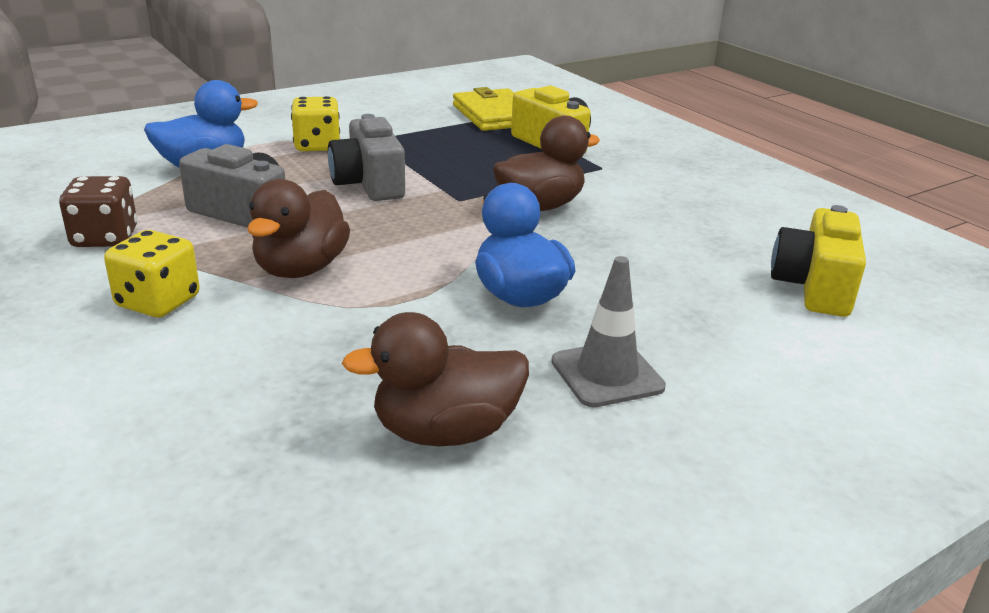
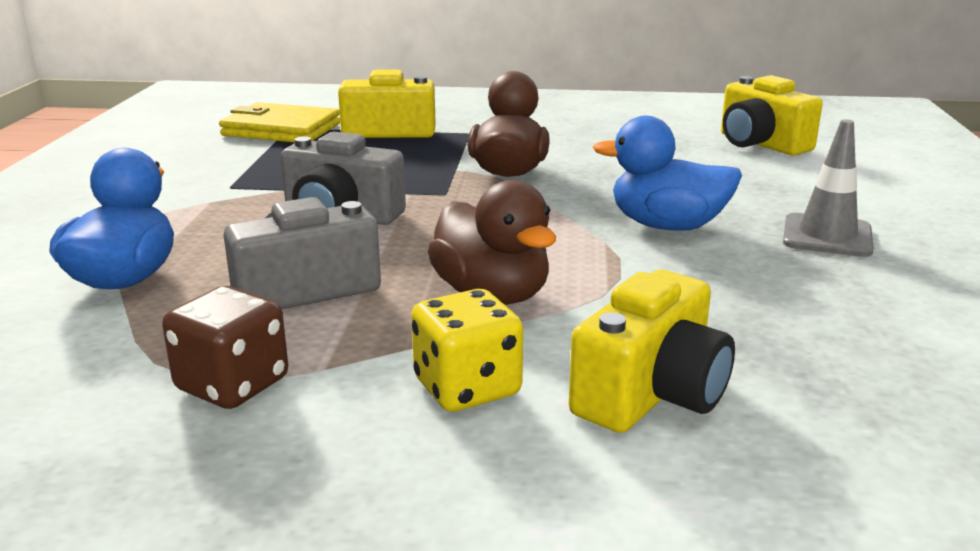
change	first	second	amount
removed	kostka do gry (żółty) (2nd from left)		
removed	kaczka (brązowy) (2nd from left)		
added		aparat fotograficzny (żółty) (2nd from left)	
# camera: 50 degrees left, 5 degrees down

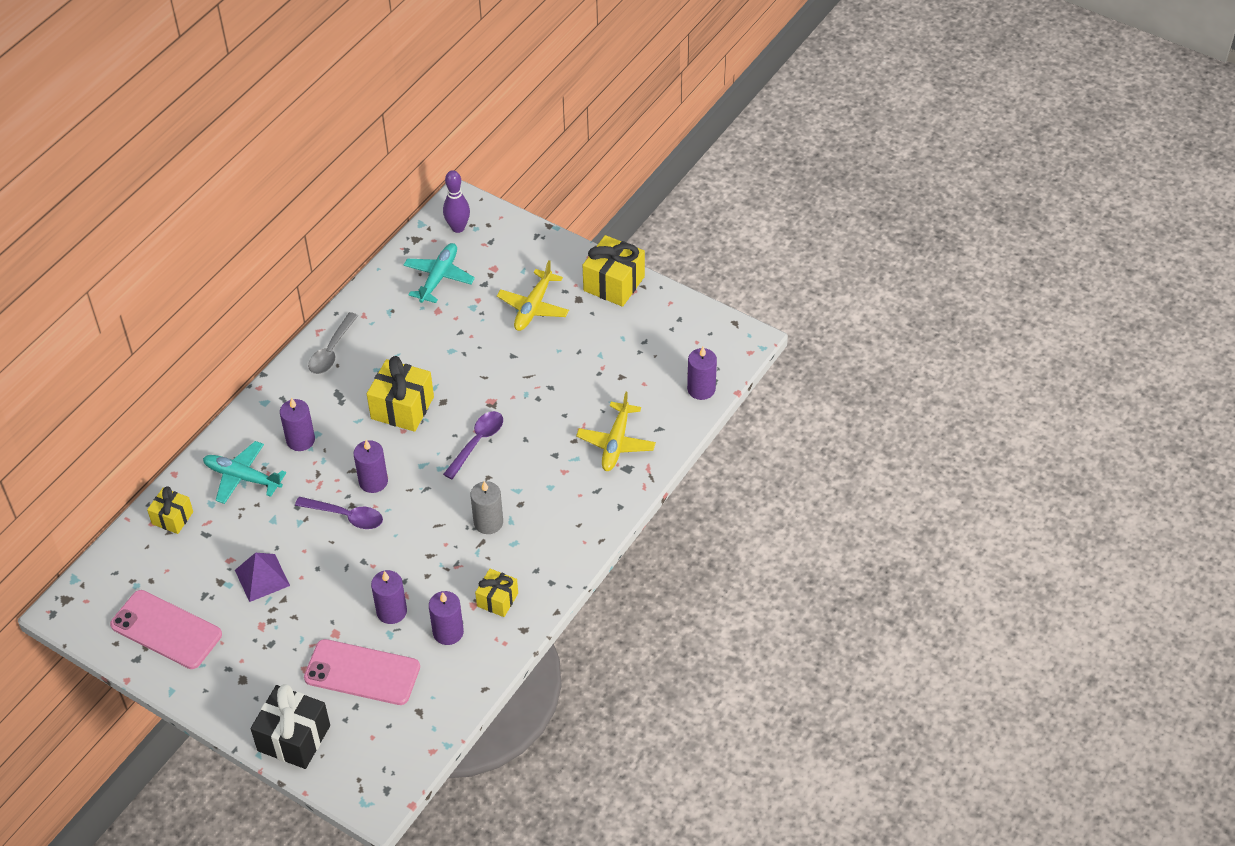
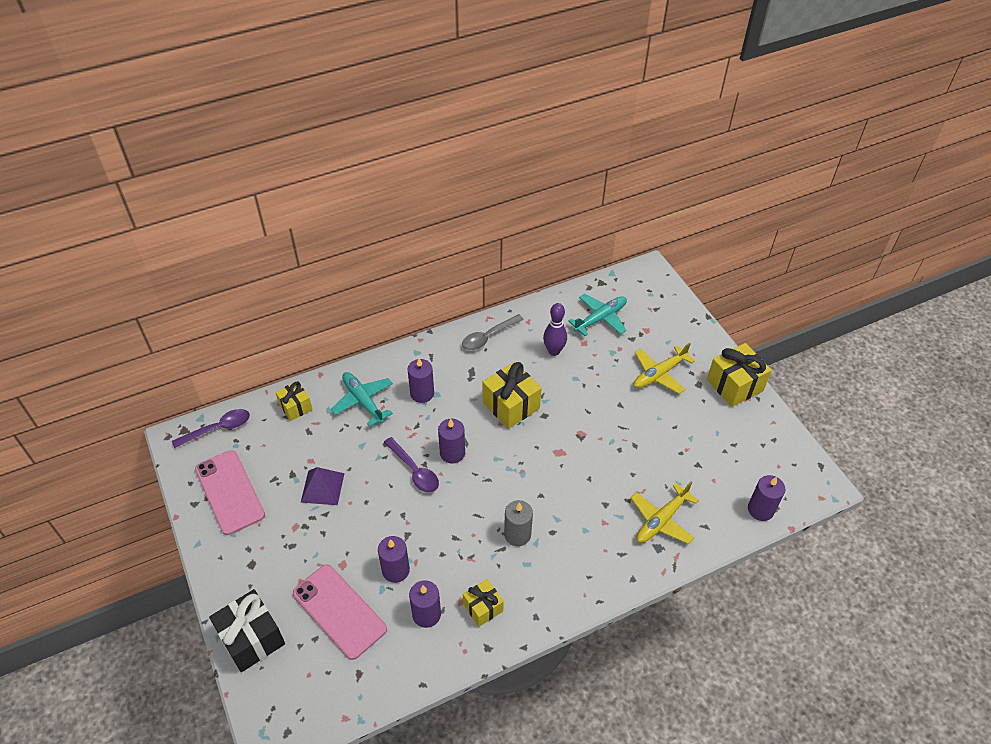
change	first	second	amount
moved	kręgiel (fioletowy)		
moved	łyżka (fioletowy) (2nd from left in the first image)	łyżka (fioletowy) (1st from left)	
# camera: 30 degrees right, 0 degrees up

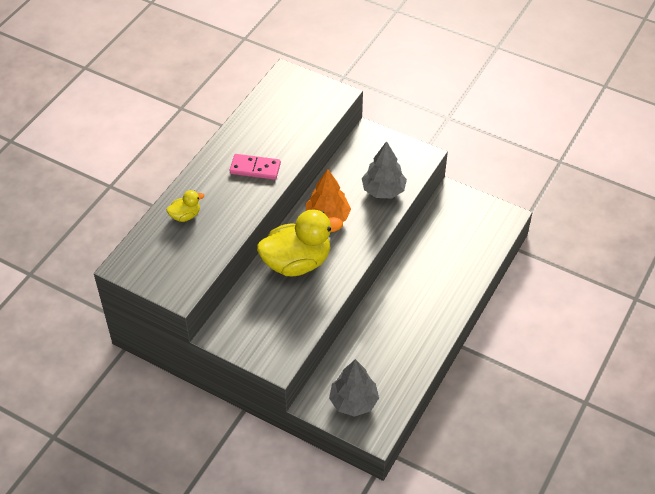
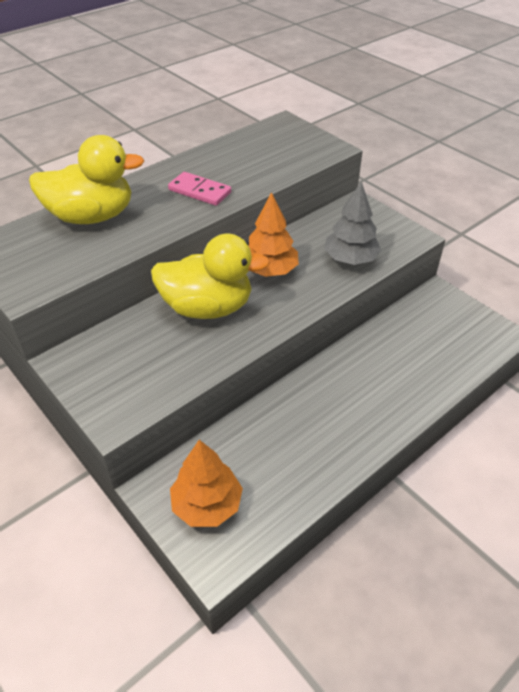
change	first	second	amount
resized	kaczka (żółty) (1st from left)		x2.20
recoloured	drzewko (szary) (1st from left)	drzewko (pomarańczowy) (1st from left)	
# camera: 20 degrees right, 5 degrees down

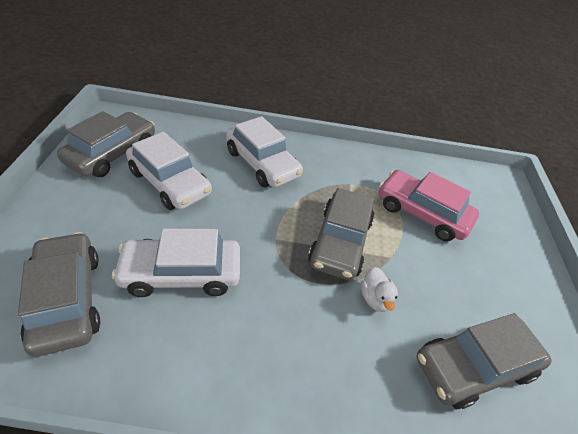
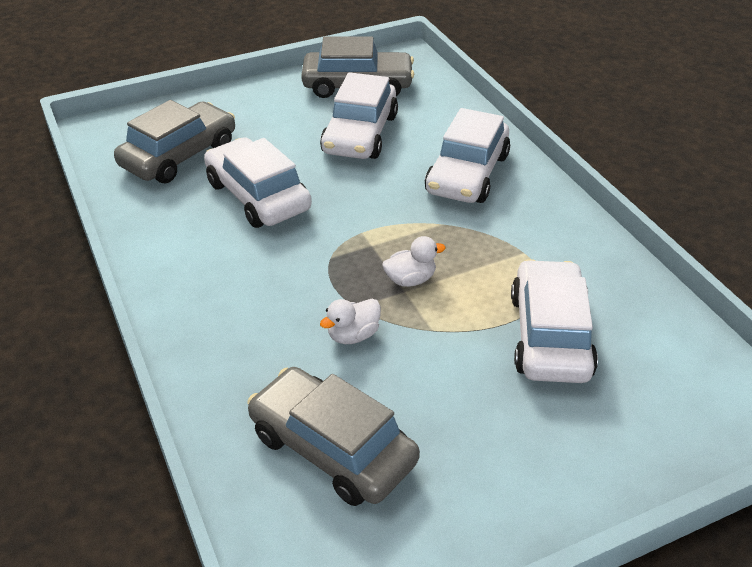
change	first	second	amount
replaced	samochód (szary) (3rd from left)	kaczka (biały) (2nd from left)	
recoloured	samochód (różowy)	samochód (biały) (4th from left)	
# camera: 65 degrees right, 5 degrees down

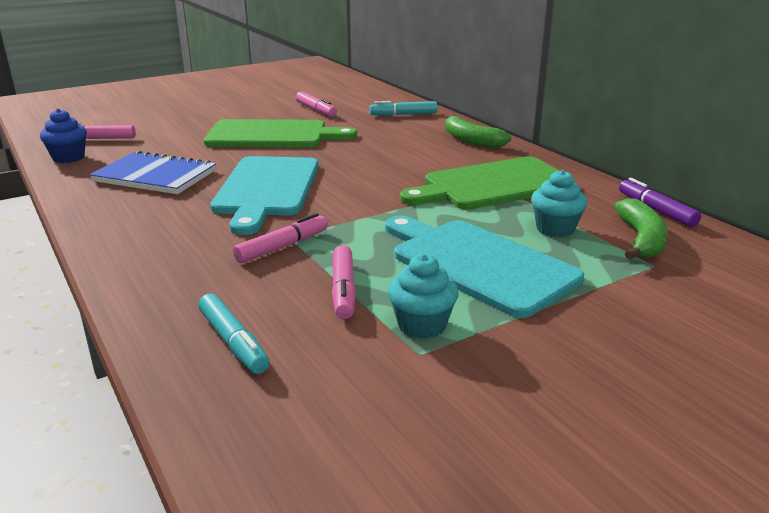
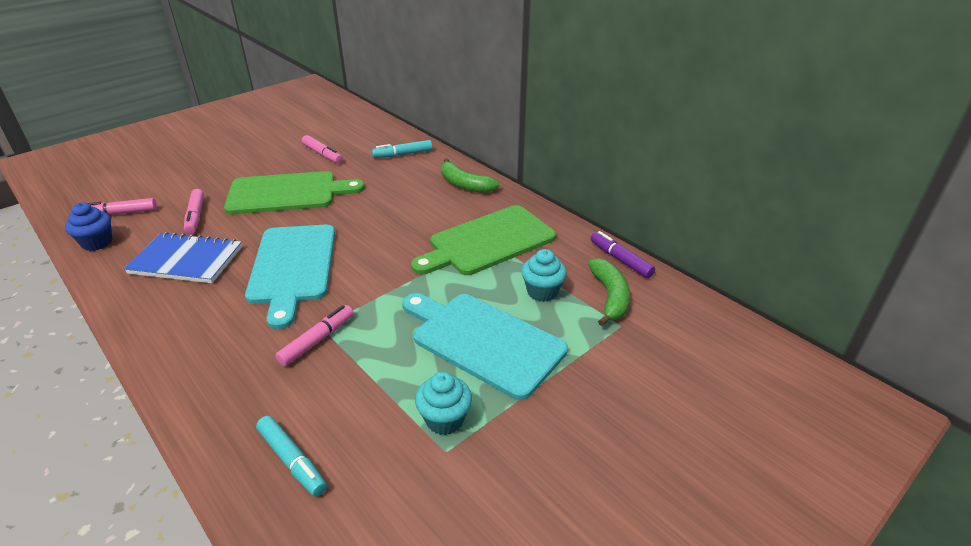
change	first	second	amount
moved	flamaster (różowy) (4th from left in the first image)	flamaster (różowy) (2nd from left)	
# camera: 10 degrees left, 10 degrees up

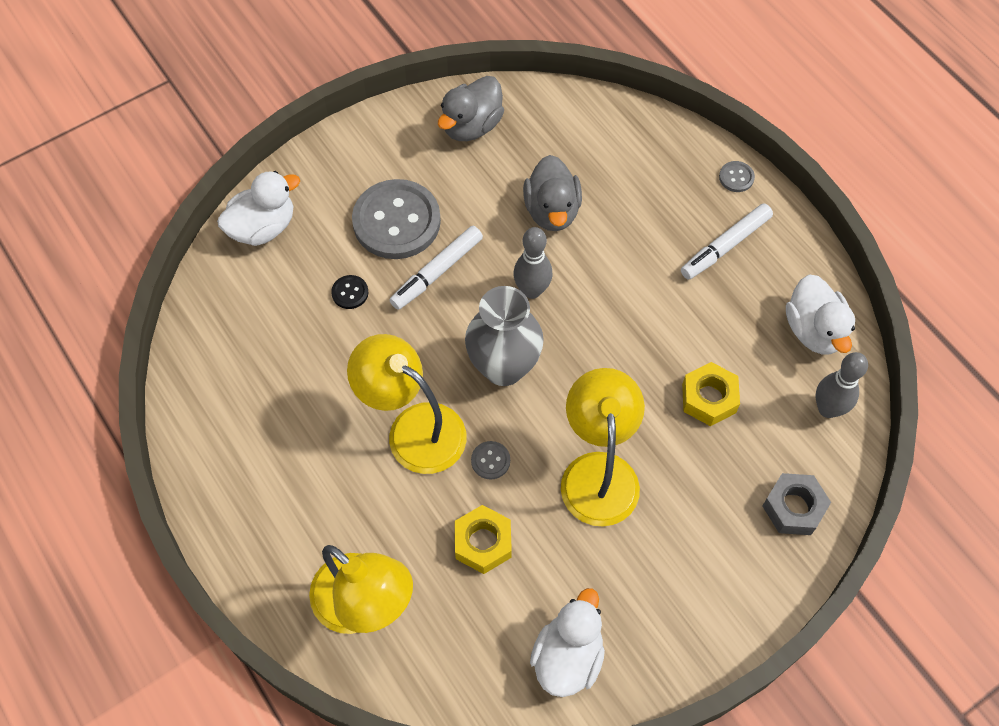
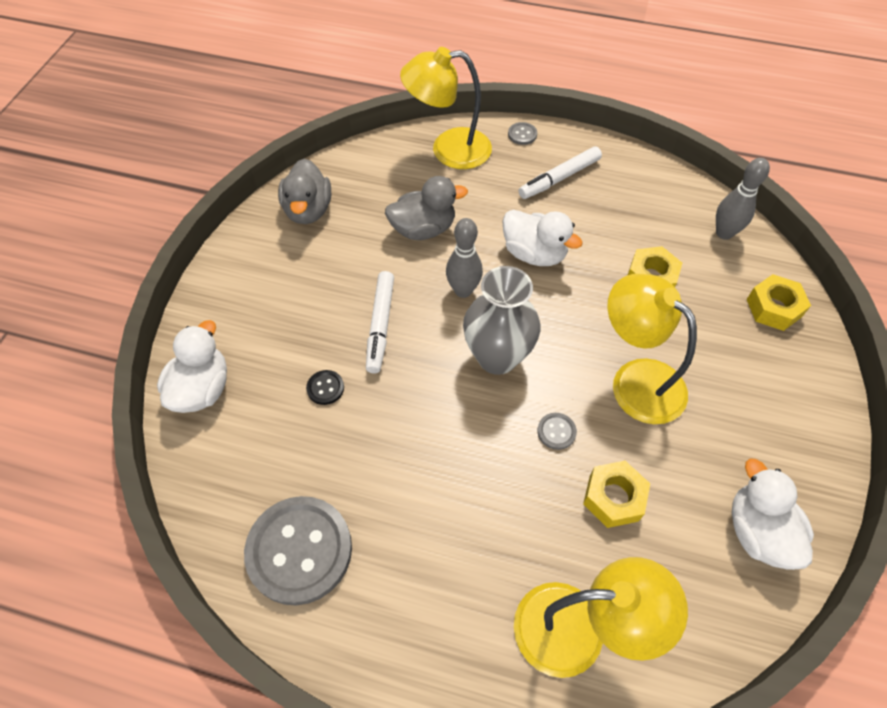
change	first	second	amount
moved	lampka (żółty) (2nd from left in the first image)	lampka (żółty) (1st from left)	
moved	guzik (szary) (1st from left)		
turned	kaczka (szary) (2nd from left)		60 degrees counterclockwise
turned	flamaster (biały) (2nd from left)		45 degrees clockwise
recoloured	nakrętka (szary)	nakrętka (żółty) (3rd from left)	
moved	kaczka (biały) (3rd from left in the first image)	kaczka (biały) (2nd from left)	
# camera: 40 degrees left, 5 degrees down

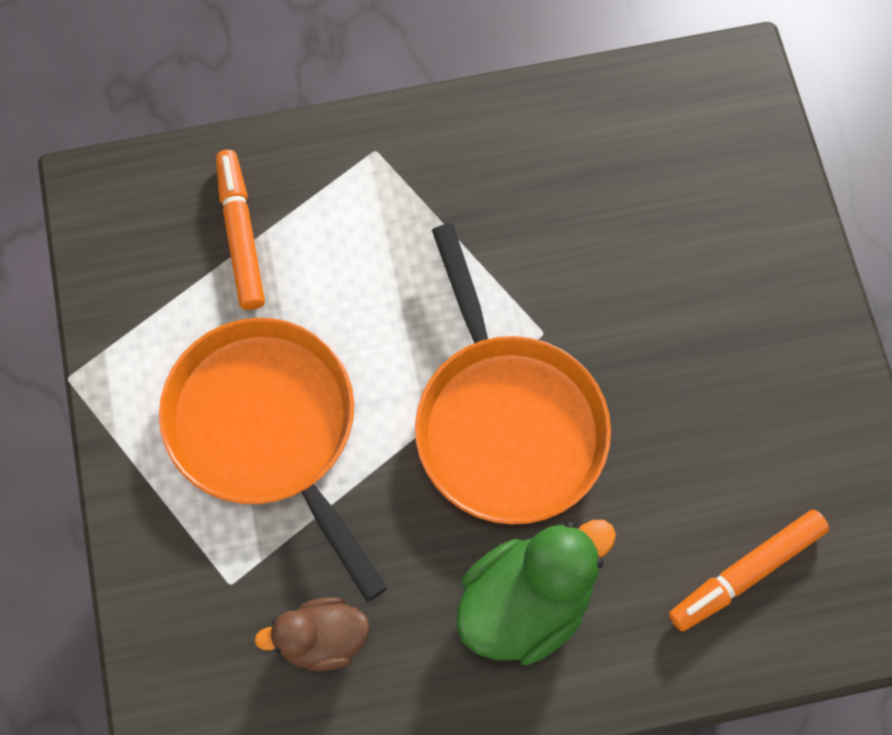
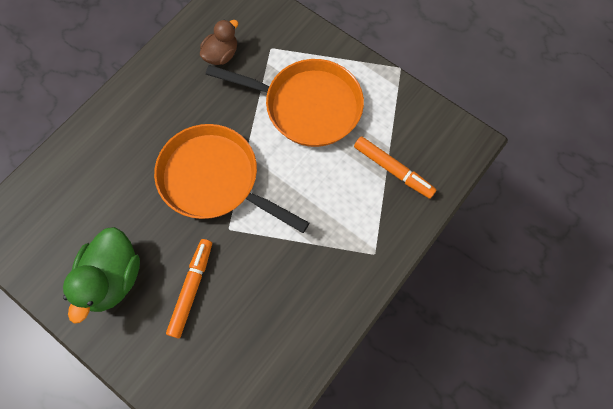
change	first	second	amount
moved	kaczka (zielony)		
moved	flamaster (pomarańczowy) (2nd from left in the first image)	flamaster (pomarańczowy) (1st from left)	
# camera: 140 degrees right, 0 degrees up

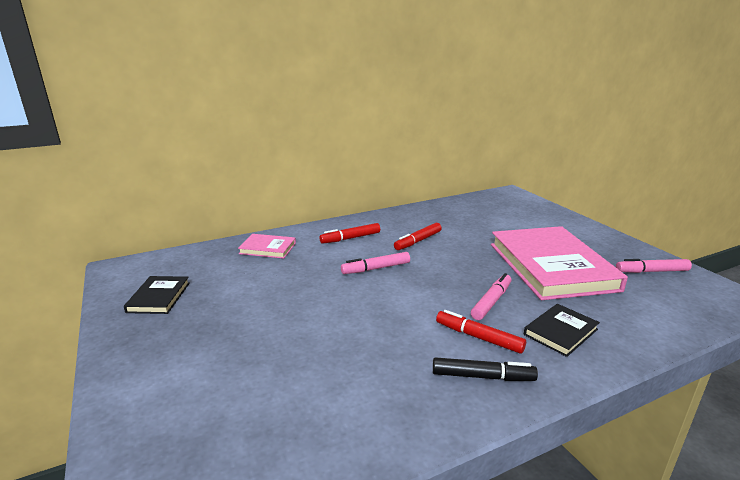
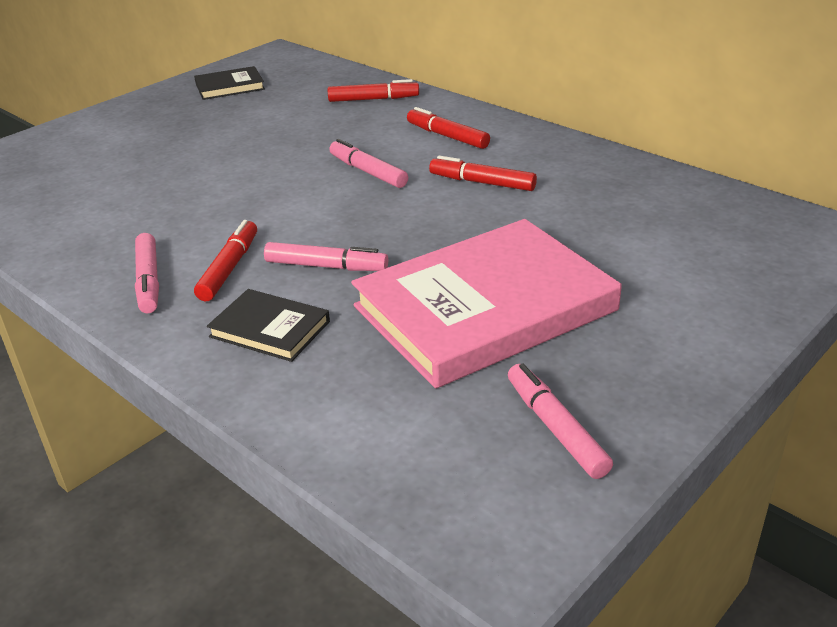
change	first	second	amount
replaced	książka (różowy) (1st from left)	flamaster (czerwony) (2nd from left)	
recoloured	flamaster (czarny)	flamaster (różowy) (1st from left)	
# camera: 70 degrees right, 10 degrees up

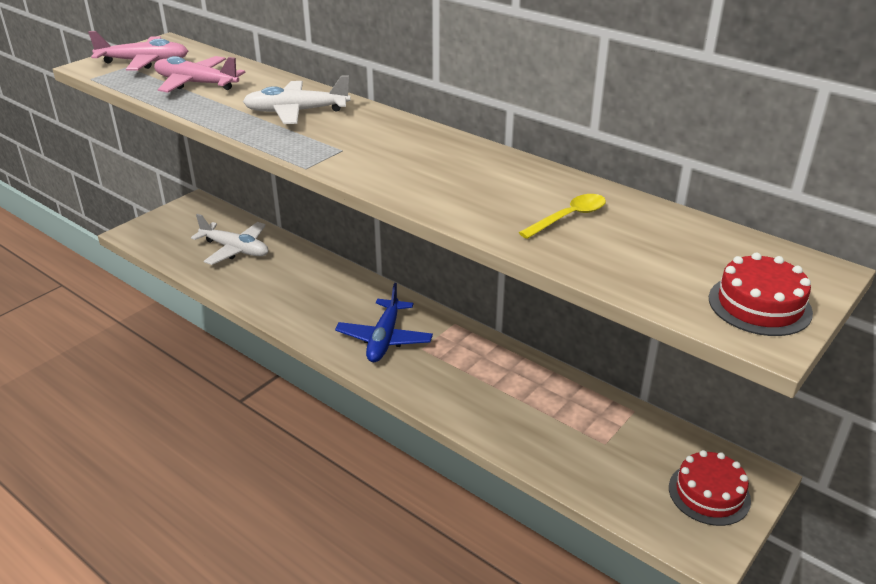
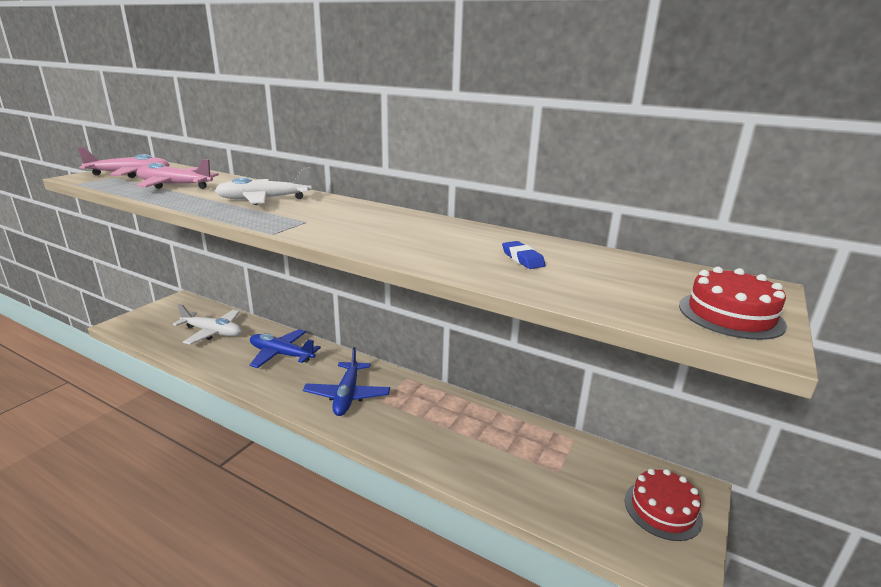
change	first	second	amount
replaced	łyżka (żółty)	gumka do mazania (niebieski)	
added		samolot (niebieski) (1st from left)	
# camera: 10 degrees left, 10 degrees down

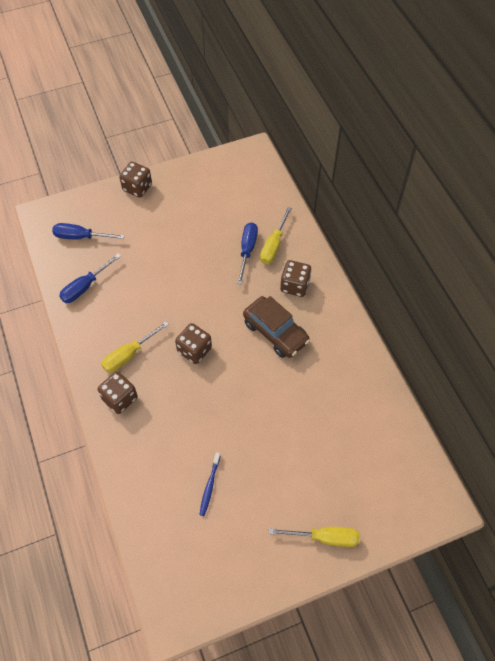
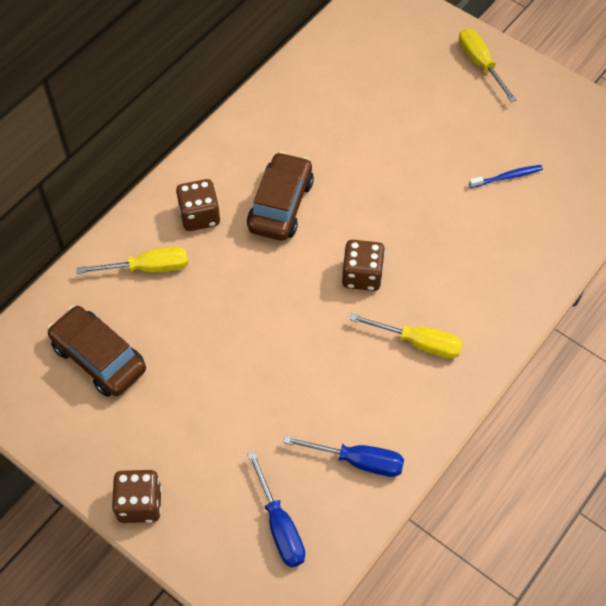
change	first	second	amount
removed	kostka do gry (brązowy) (1st from left)		
removed	śrubokręt (niebieski) (3rd from left)		
added		samochód (brązowy) (1st from left)	
# camera: 120 degrees left, 0 degrees up

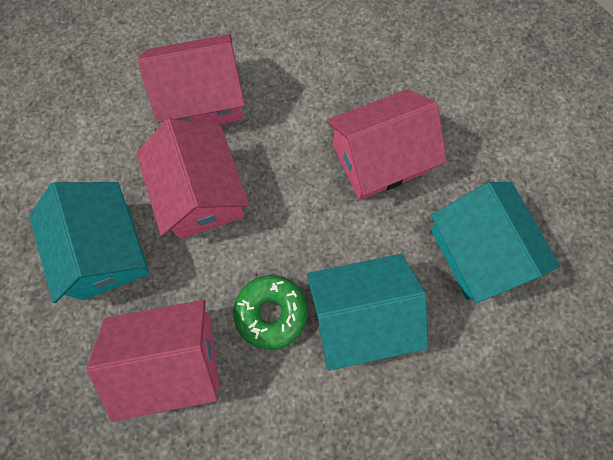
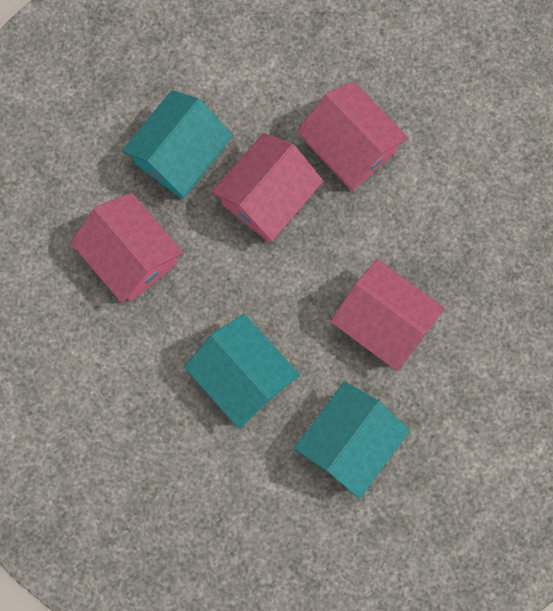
change	first	second	amount
removed	donut (zielony)		
# camera: 60 degrees right, 5 degrees up

